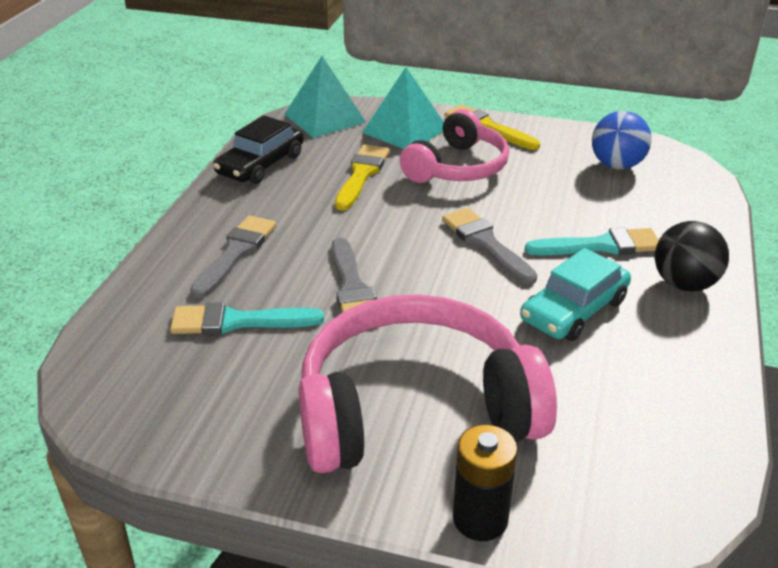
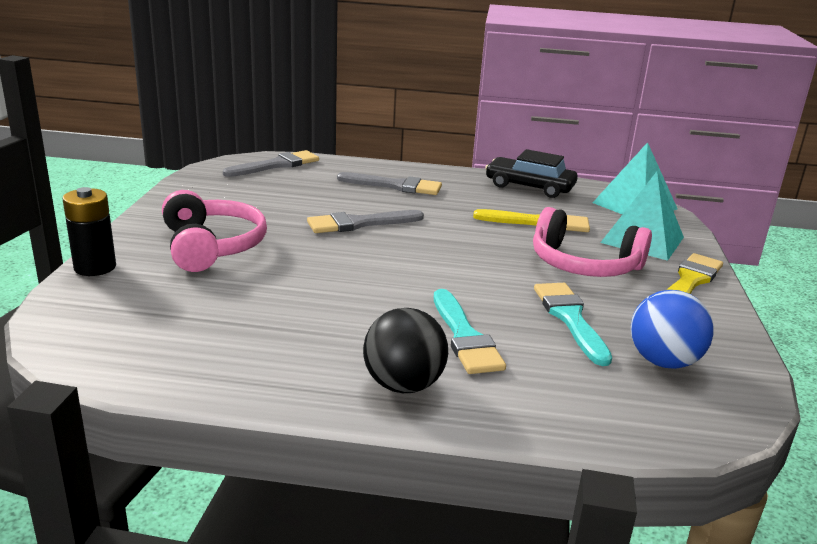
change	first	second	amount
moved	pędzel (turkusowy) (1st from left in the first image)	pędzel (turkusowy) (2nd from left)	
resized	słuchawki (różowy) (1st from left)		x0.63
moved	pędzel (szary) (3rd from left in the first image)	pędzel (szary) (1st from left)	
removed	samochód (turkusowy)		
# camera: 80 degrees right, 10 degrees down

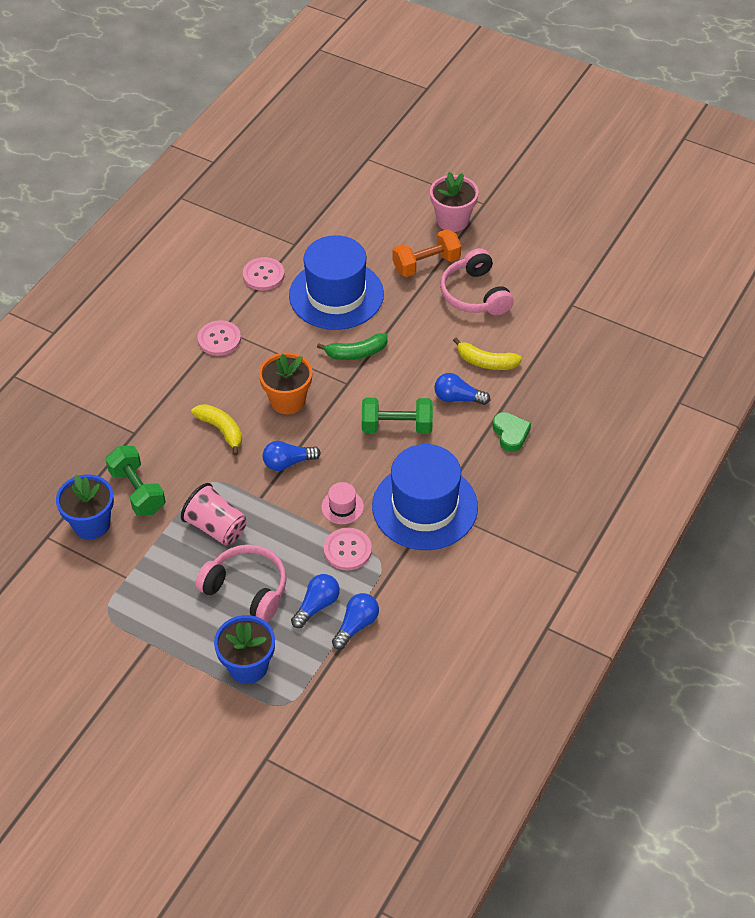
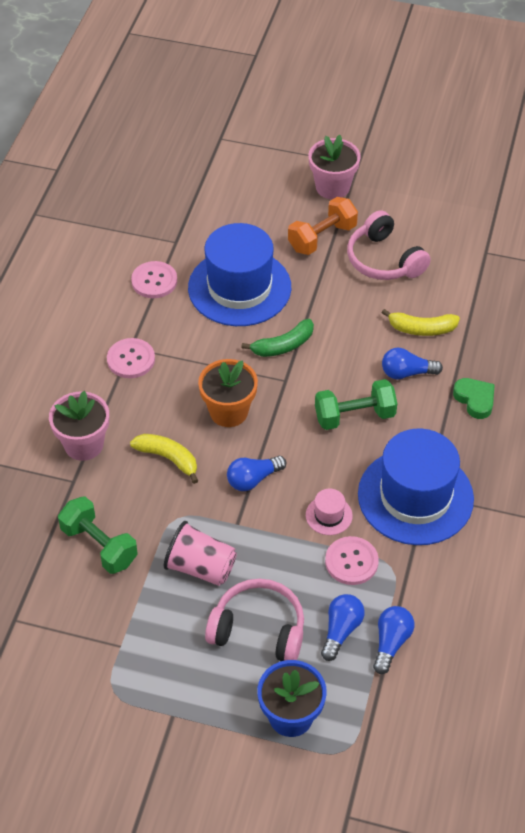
change	first	second	amount
removed	doniczka (niebieski) (1st from left)		
added		doniczka (różowy) (1st from left)	
# camera: 15 degrees left, 0 degrees up

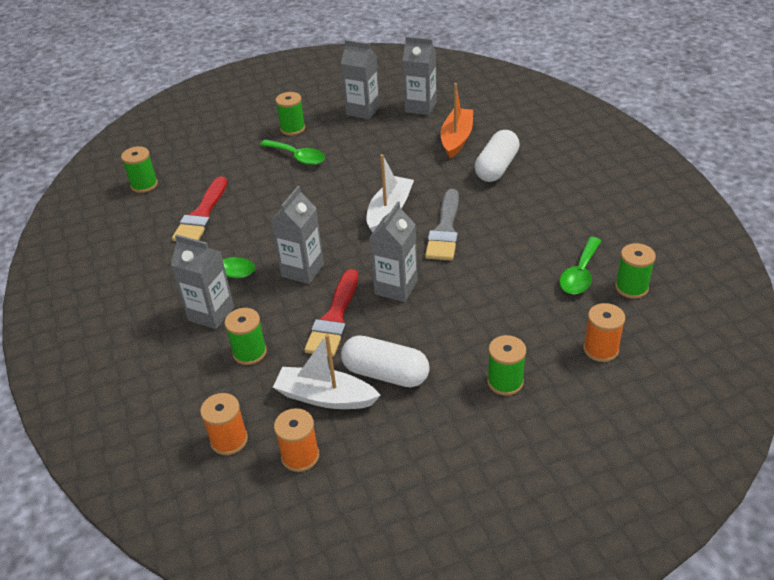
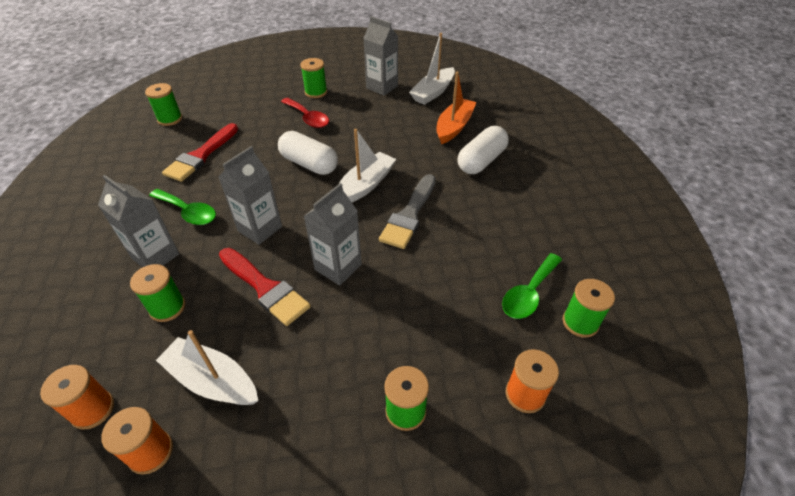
change	first	second	amount
recoloured	łyżka (zielony) (2nd from left)	łyżka (czerwony)	
turned	pędzel (czerwony) (2nd from left)		75 degrees counterclockwise
moved	kapsułka (biały) (1st from left)		
replaced	karton mleka (szary) (5th from left)	łódka (biały) (3rd from left)	
# camera: 10 degrees right, 5 degrees up

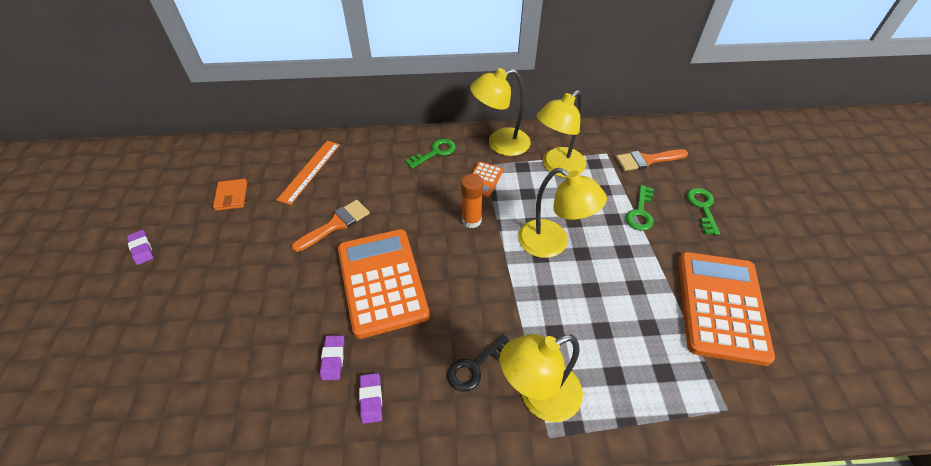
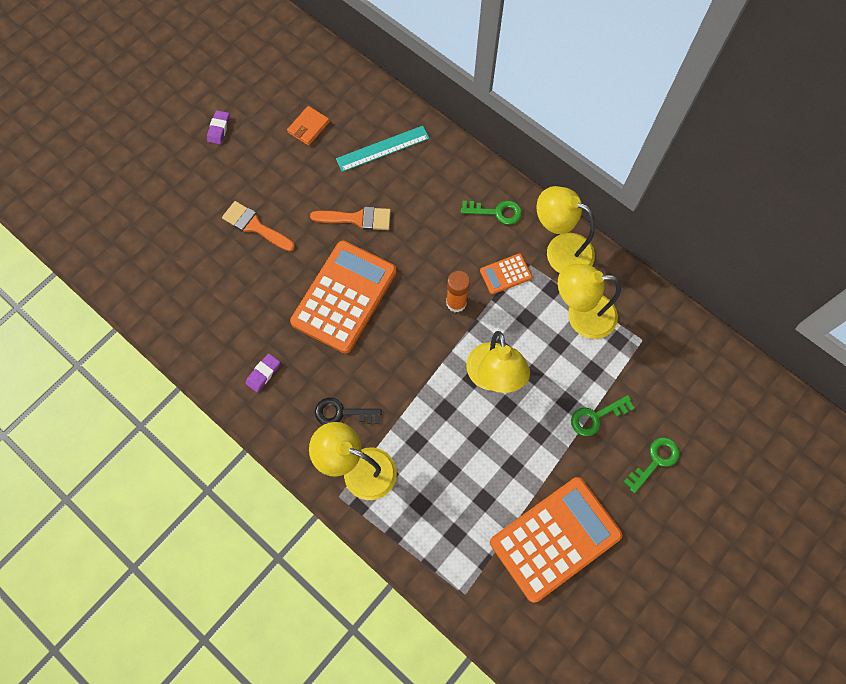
change	first	second	amount
recoloured	linijka (pomarańczowy)	linijka (turkusowy)	
removed	gumka do mazania (fioletowy) (2nd from left)		
moved	pędzel (pomarańczowy) (2nd from left in the first image)	pędzel (pomarańczowy) (1st from left)	
# camera: 45 degrees right, 20 degrees up

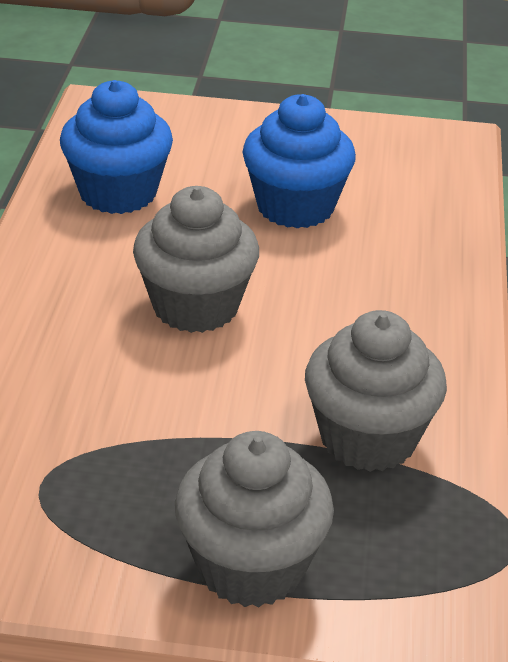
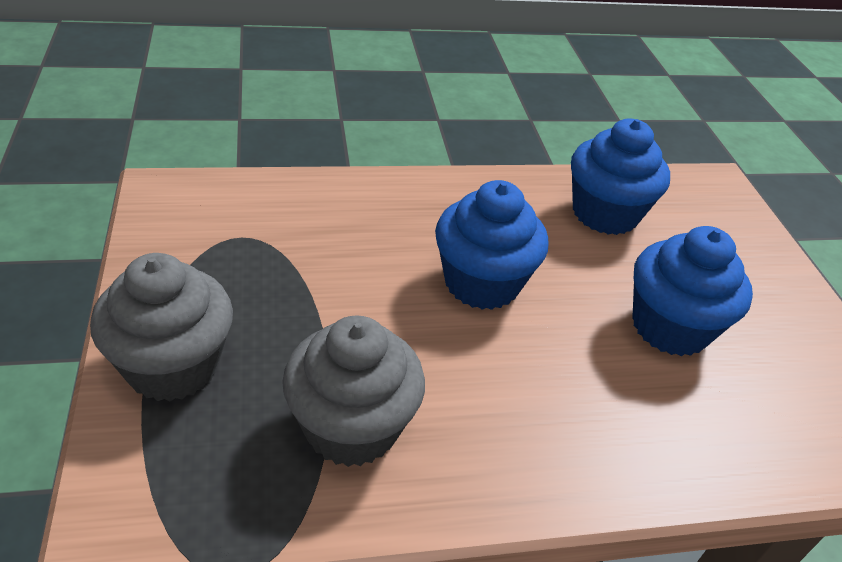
change	first	second	amount
recoloured	muffinka (szary) (1st from left)	muffinka (niebieski) (1st from left)	
# camera: 70 degrees right, 5 degrees up

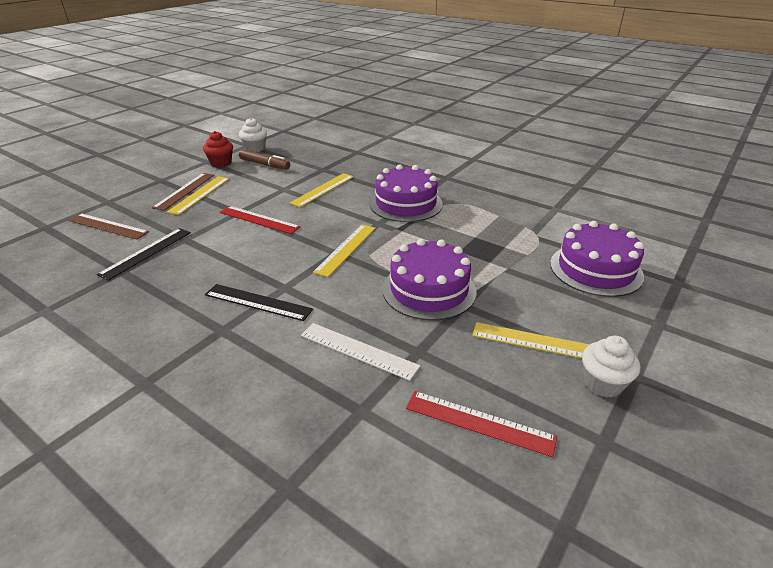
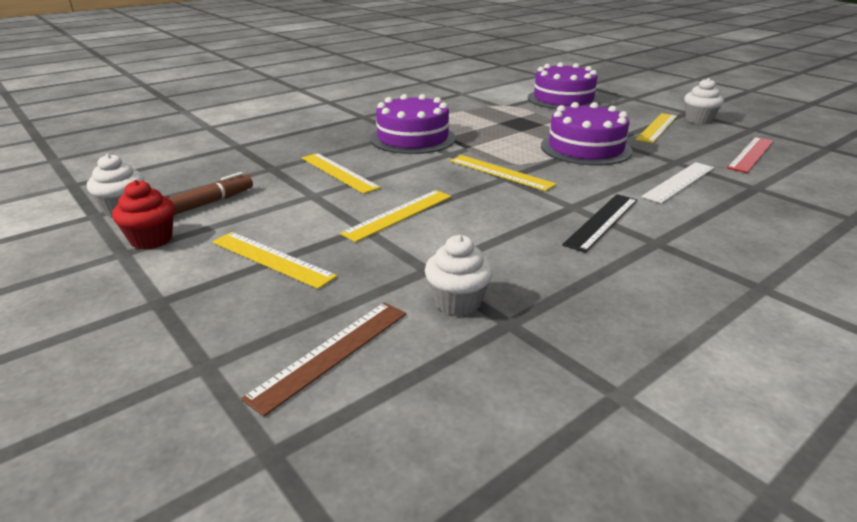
change	first	second	amount
replaced	linijka (czarny) (1st from left)	muffinka (biały) (2nd from left)	
removed	linijka (brązowy) (2nd from left)		
recoloured	linijka (czerwony) (1st from left)	linijka (żółty) (3rd from left)	
# camera: 75 degrees left, 5 degrees down

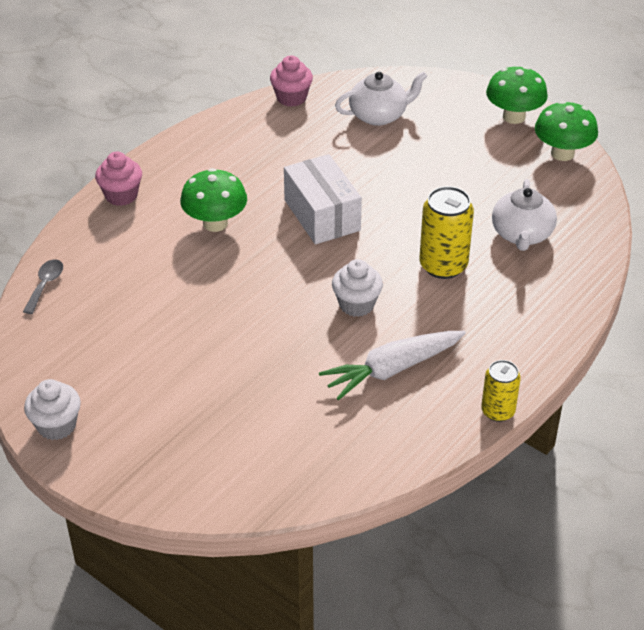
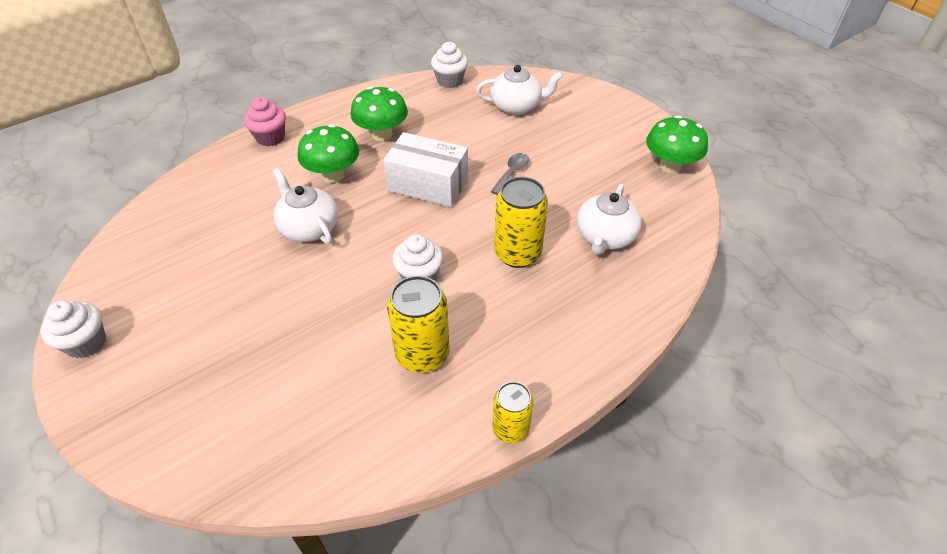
change	first	second	amount
moved	łyżka (szary)		
recoloured	muffinka (różowy) (2nd from left)	muffinka (biały) (3rd from left)	
turned	pudełko (biały)		60 degrees counterclockwise
replaced	marchewka (biały)	puszka (żółty) (1st from left)	
moved	grzyb (zielony) (2nd from left)		
added		imbryk (biały) (1st from left)	
# camera: 15 degrees right, 5 degrees up

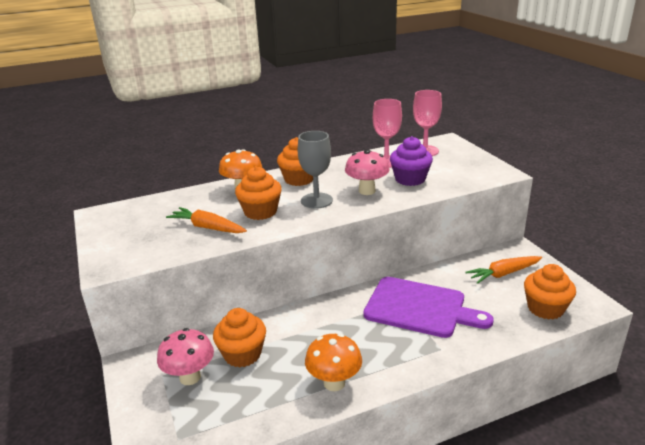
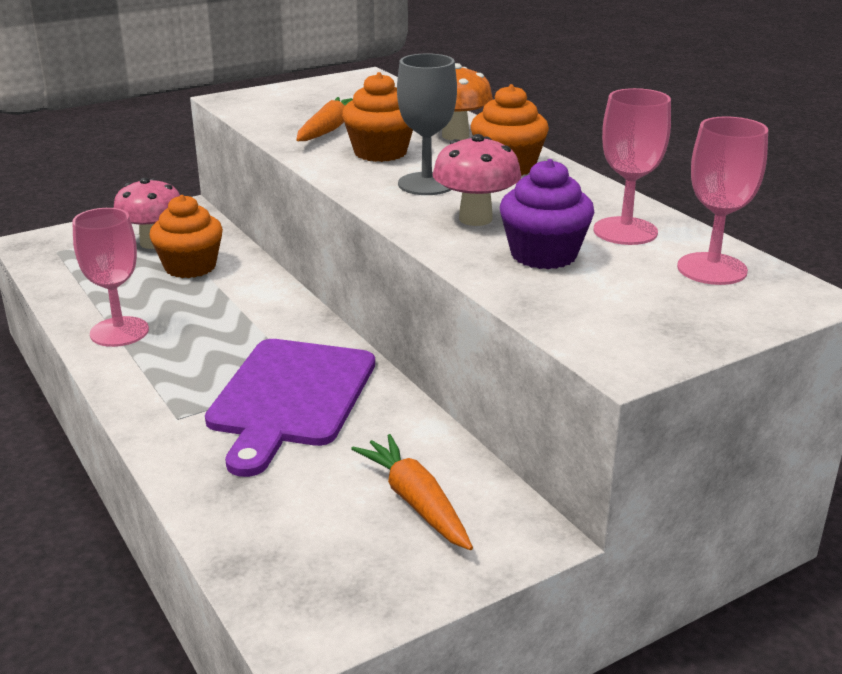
change	first	second	amount
replaced	grzyb (pomarańczowy) (2nd from left)	kielich (różowy) (1st from left)	
removed	muffinka (pomarańczowy) (4th from left)		
# camera: 80 degrees right, 0 degrees up

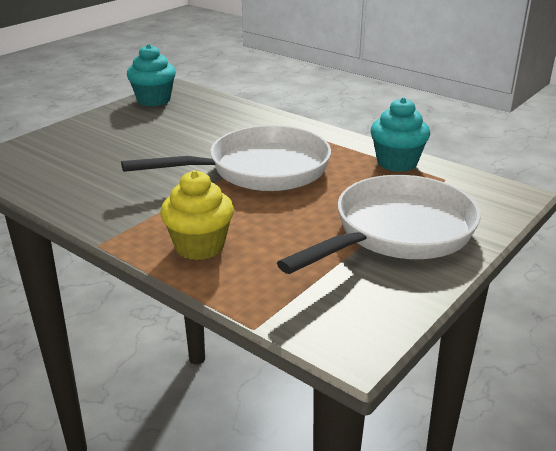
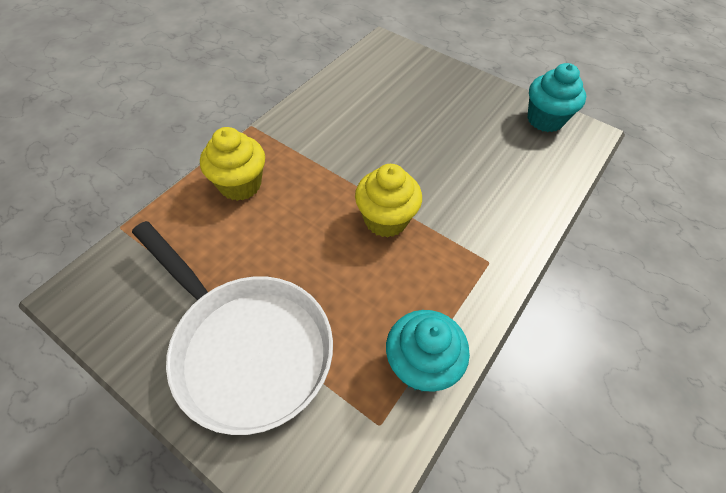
change	first	second	amount
replaced	patelnia (biały) (1st from left)	muffinka (żółty) (2nd from left)	
# camera: 85 degrees right, 25 degrees up

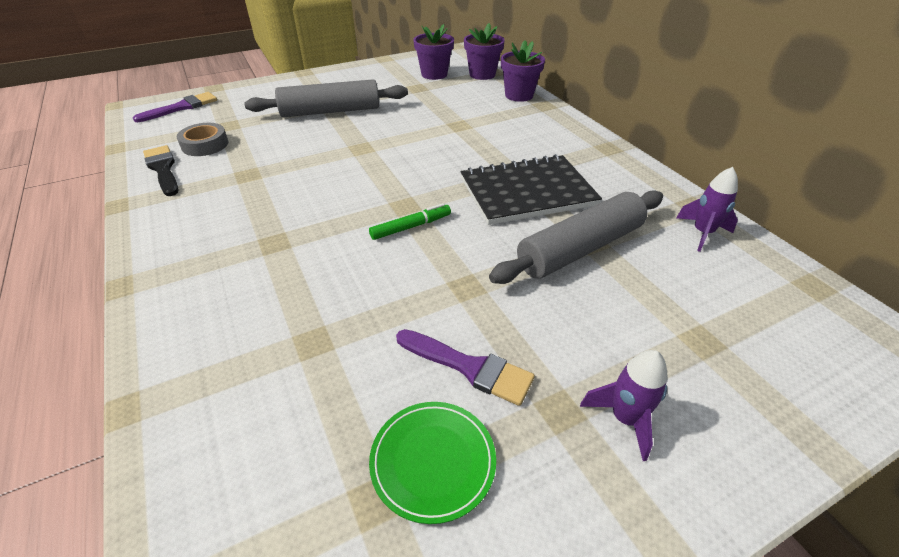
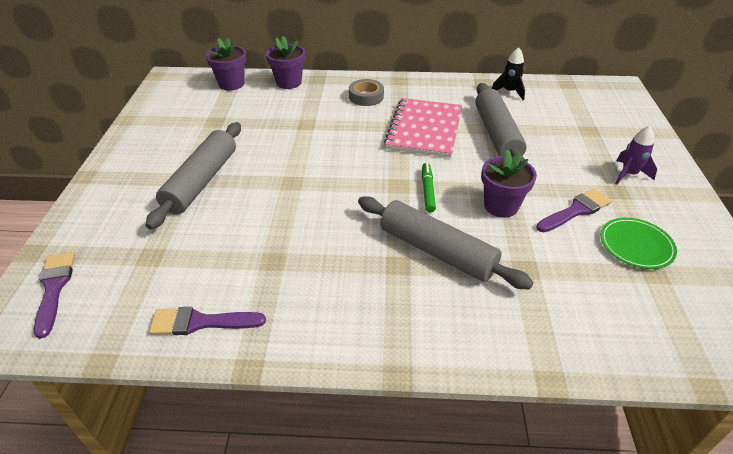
change	first	second	amount
recoloured	pędzel (czarny)	pędzel (fioletowy) (2nd from left)	
moved	taśma klejąca (szary)		
moved	doniczka (fioletowy) (1st from left in the first image)	doniczka (fioletowy) (3rd from left)	
recoloured	zeszyt (czarny)	zeszyt (różowy)	
recoloured	rakieta (fioletowy) (2nd from left)	rakieta (czarny)	
added		wałek do ciasta (szary) (2nd from left)	
# camera: 60 degrees left, 0 degrees up

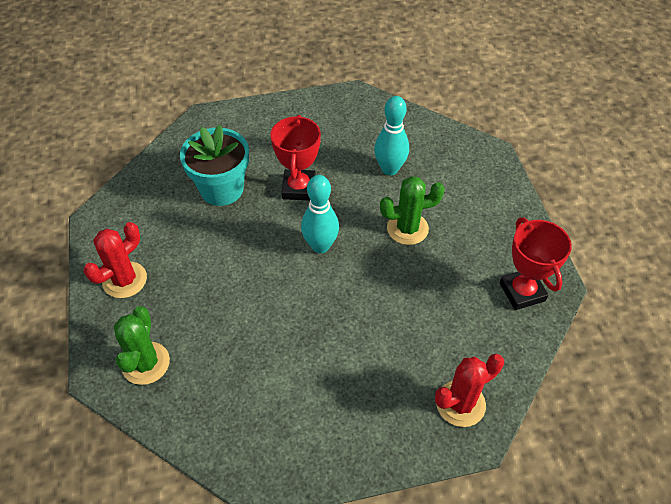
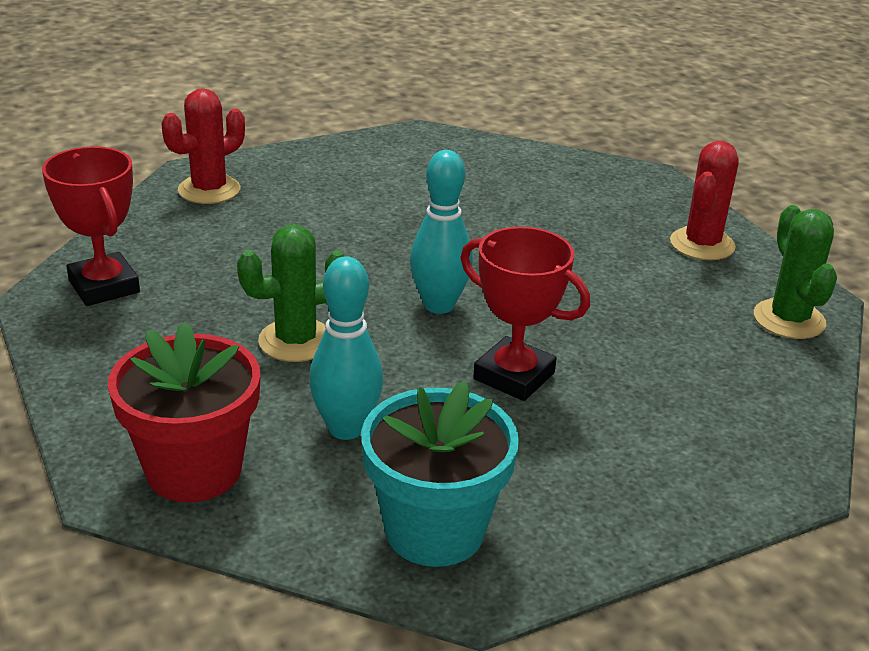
change	first	second	amount
moved	kaktus (zielony) (1st from left in the first image)	kaktus (zielony) (2nd from left)	
moved	doniczka (turkusowy)		
turned	puchar (czerwony) (1st from left in the first image)	puchar (czerwony) (2nd from left)	45 degrees counterclockwise
added		doniczka (czerwony)	
# camera: 165 degrees right, 20 degrees down

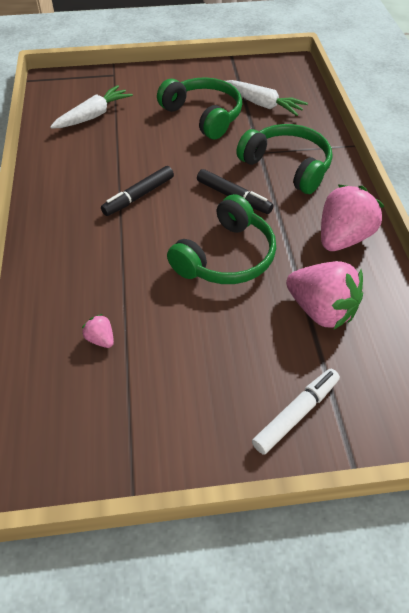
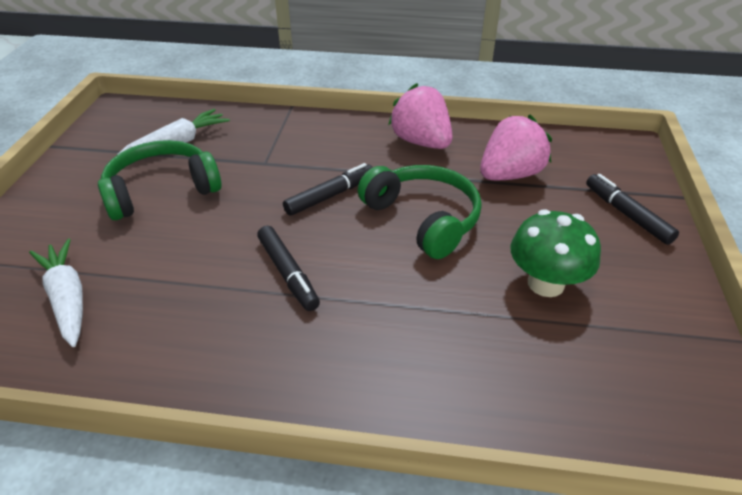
change	first	second	amount
removed	truskawka (różowy) (1st from left)		
removed	słuchawki (zielony) (3rd from left)		
recoloured	flamaster (biały)	flamaster (czarny) (3rd from left)	
added		grzyb (zielony)	
# camera: 75 degrees left, 10 degrees down

